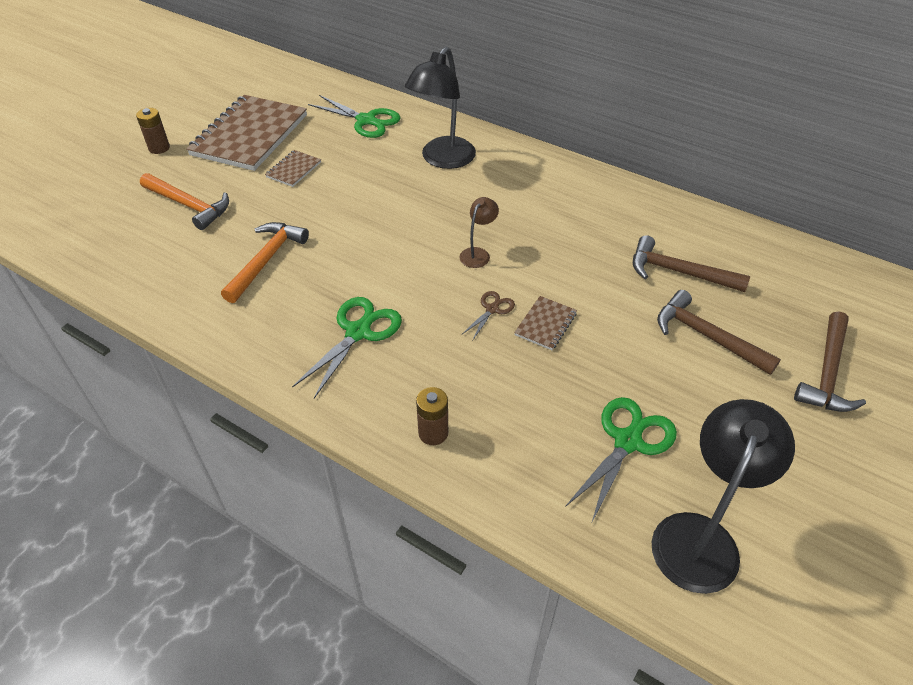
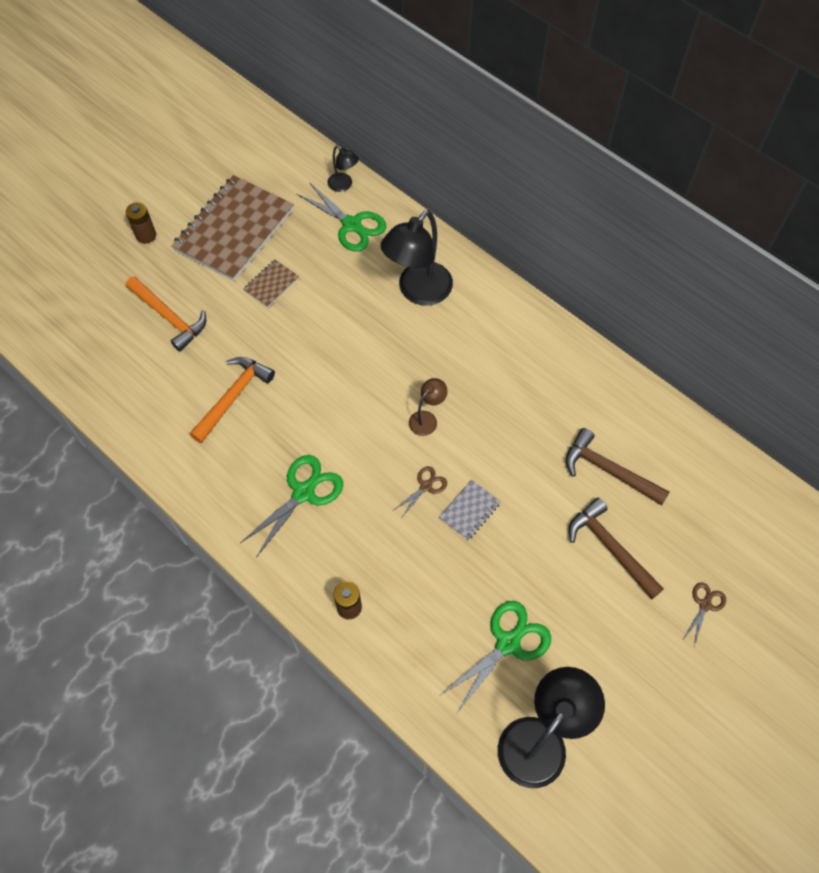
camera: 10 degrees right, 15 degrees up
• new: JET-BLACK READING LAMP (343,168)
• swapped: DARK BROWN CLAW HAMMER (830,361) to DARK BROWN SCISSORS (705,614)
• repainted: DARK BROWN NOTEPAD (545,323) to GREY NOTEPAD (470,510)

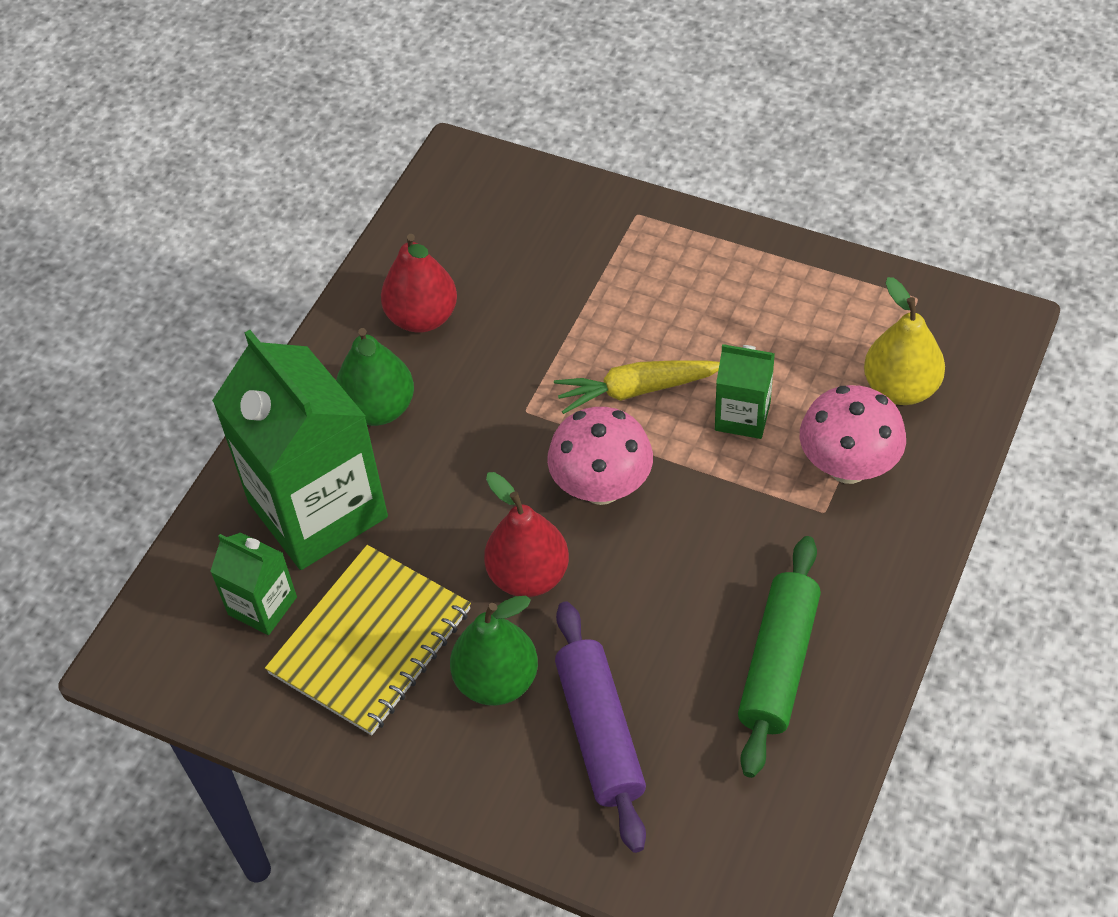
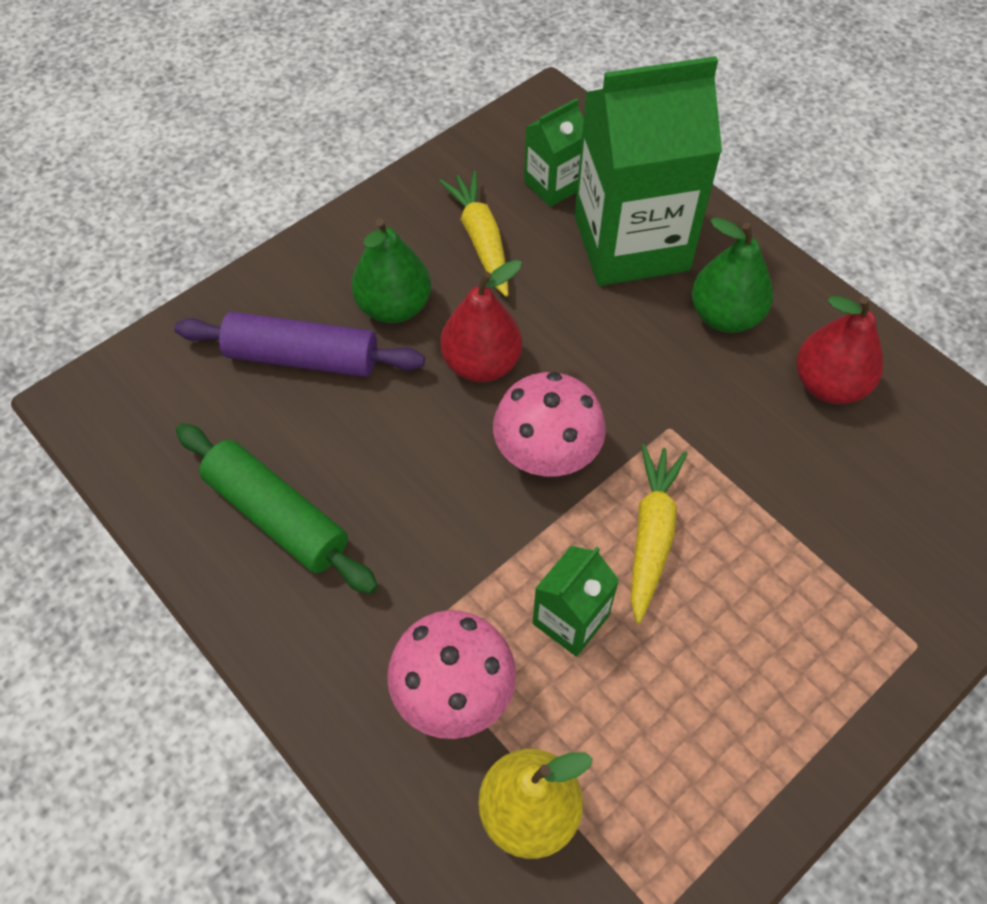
camera: 110 degrees right, 5 degrees up
• swapped: BRIGHT YELLOW NOTEPAD (368,640) to BRIGHT YELLOW TOY CARROT (473,234)

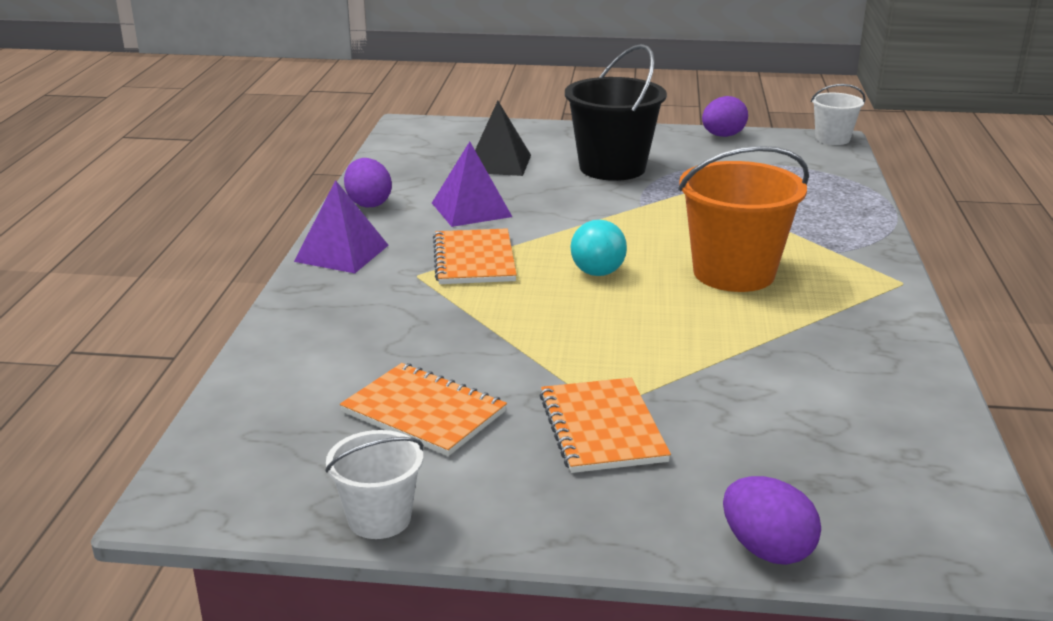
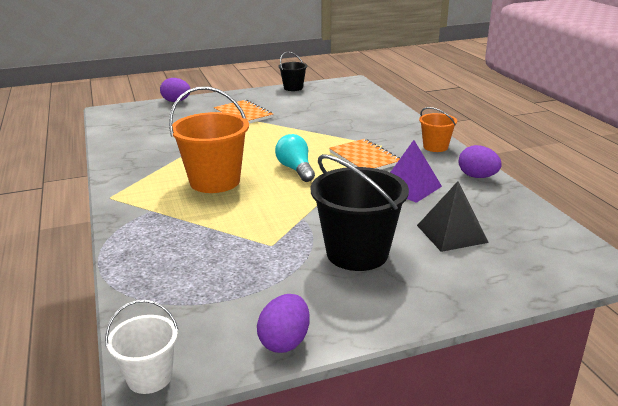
camera: 155 degrees right, 0 degrees up
• gone: ORANGE-COLOURED NOTEPAD (423,409)
• swapped: PURPLE SOLID PYRAMID (341,226) to ORANGE-COLOURED PAIL (438,129)
• repainted: PURE WHITE PAIL (374,484) to JET-BLACK PAIL (292,71)

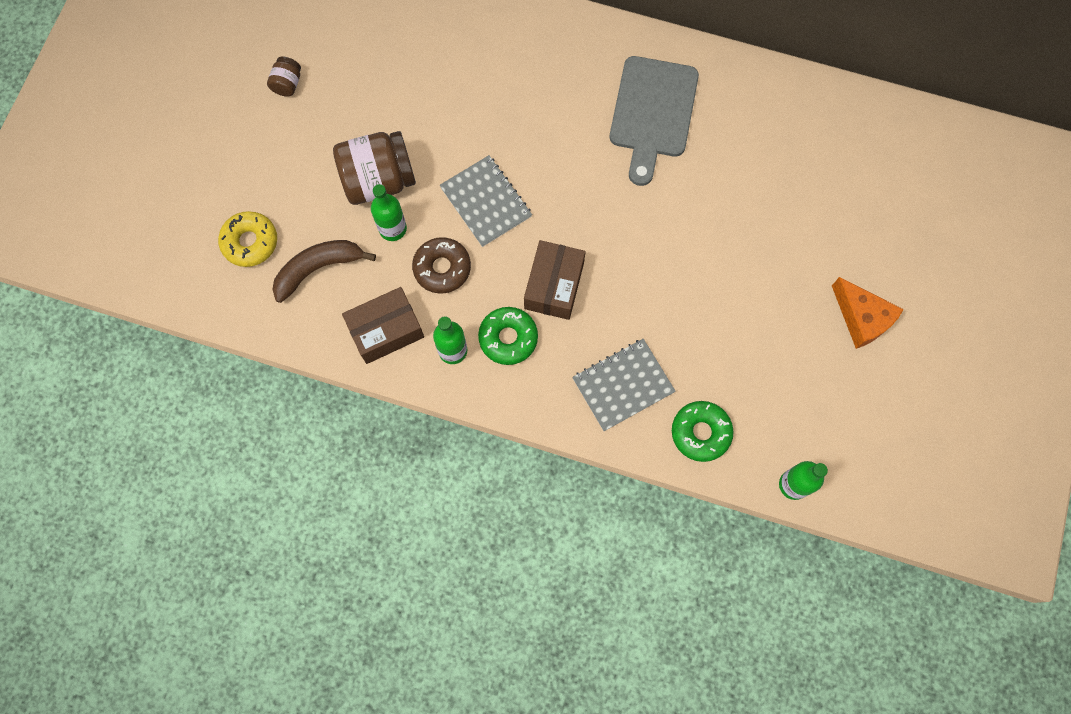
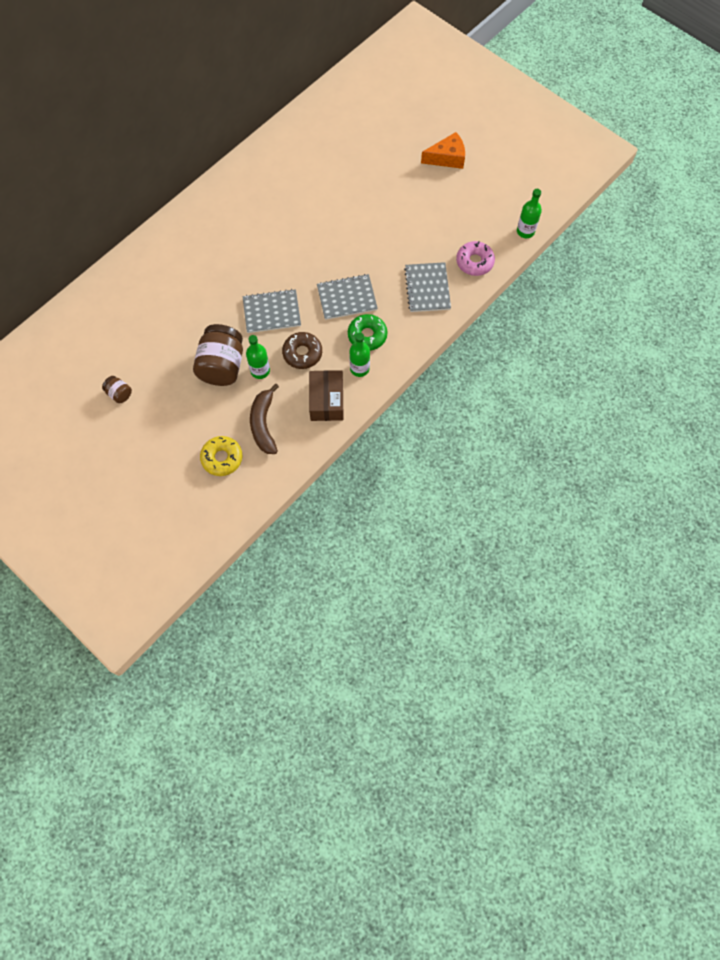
camera: 65 degrees left, 5 degrees down
• gone: GREY CUTTING BOARD (654,121)
• swapped: DARK BROWN BOX (555,280) to GREY NOTEPAD (347,297)
• repainted: EMERALD DONUT (703,431) to ROSY DONUT (475,258)

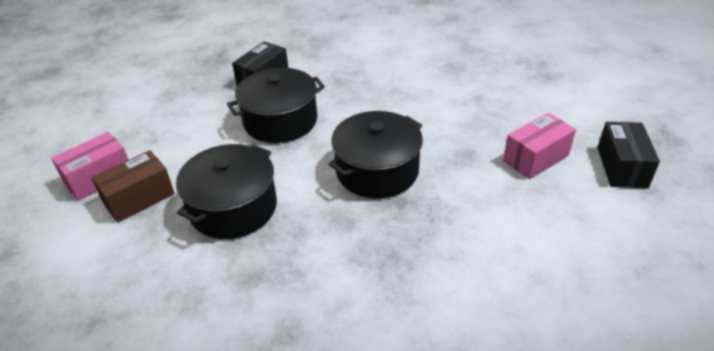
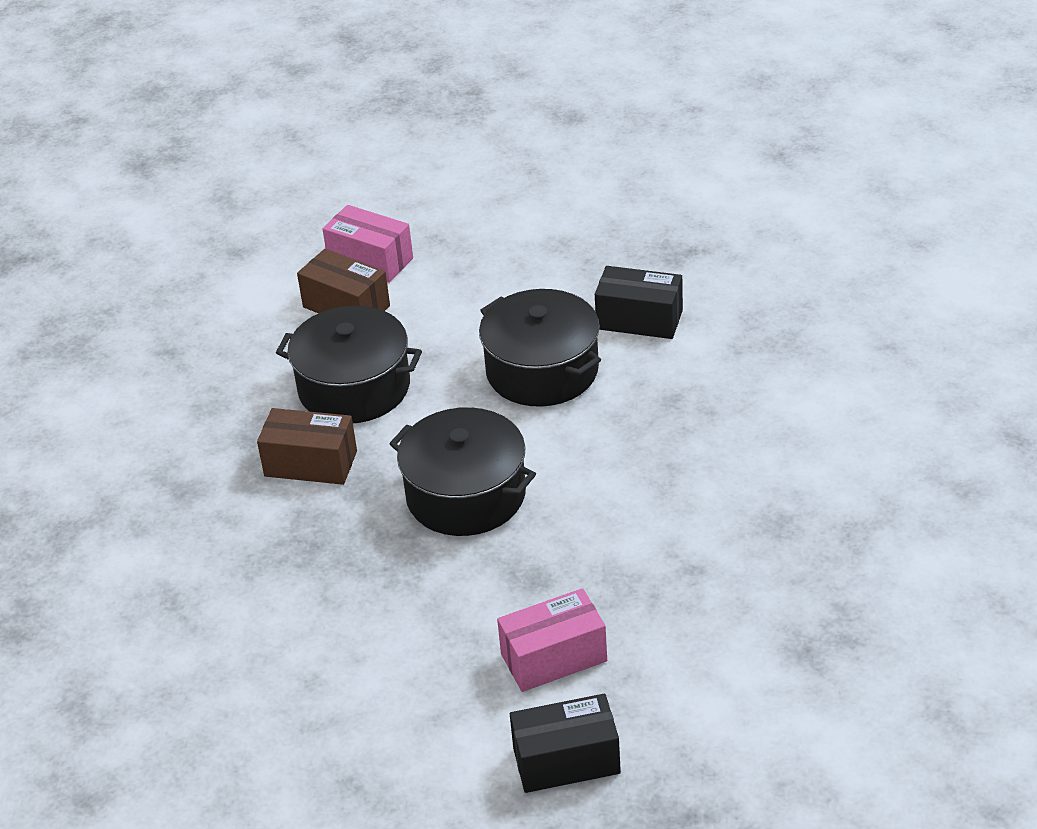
camera: 75 degrees right, 0 degrees up
• new: DARK BROWN BOX (307,446)
• rotated: ROSY BOX (539,146) = (552,640) 60 degrees counterclockwise

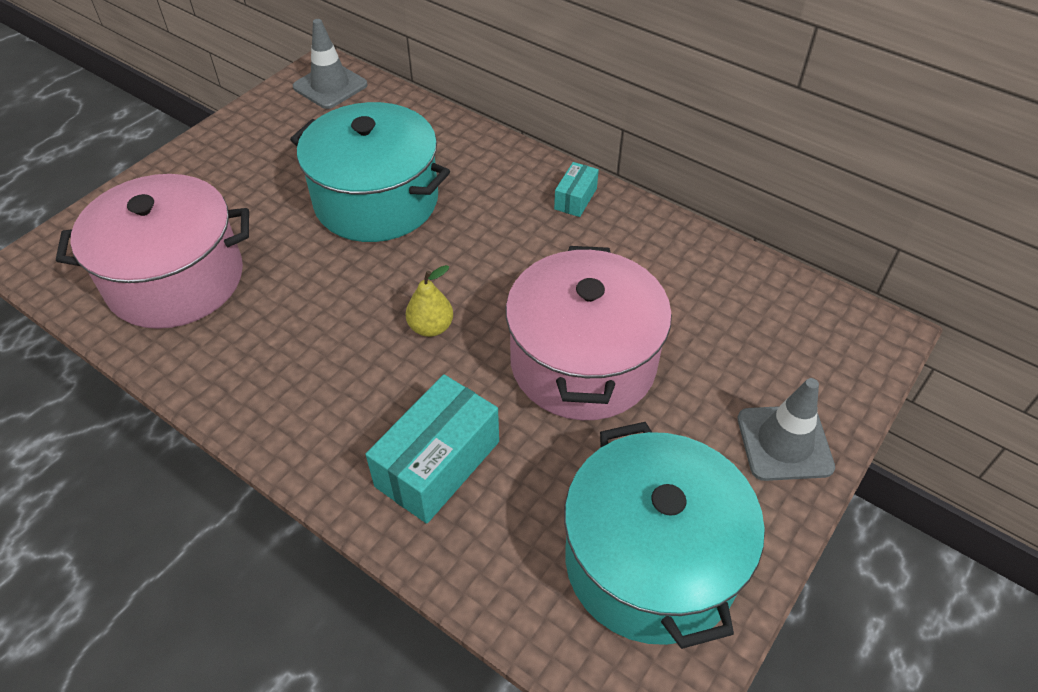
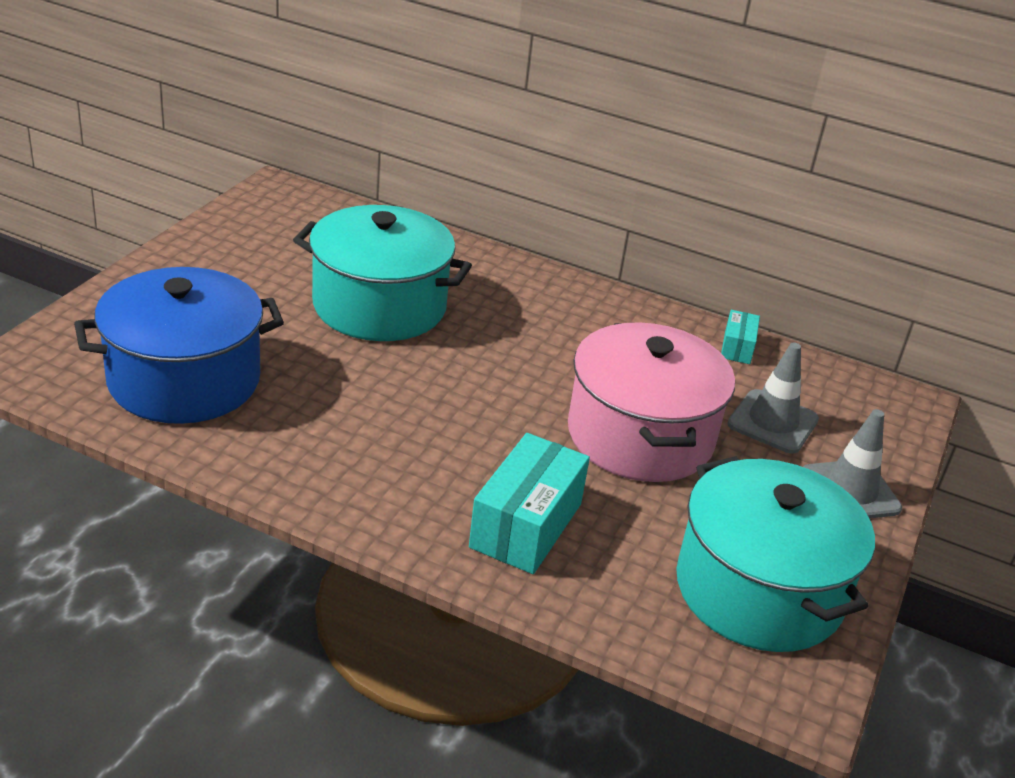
camera: 15 degrees left, 15 degrees down
• gone: BRIGHT YELLOW PEAR (429,301)
• shifted: GREY ROAD CONE (330,64) to (773,398)
• shifted: AQUA BOX (576,189) to (740,337)
• repainted: ROSY STOCKPOT (152,251) to BLUE STOCKPOT (179,345)

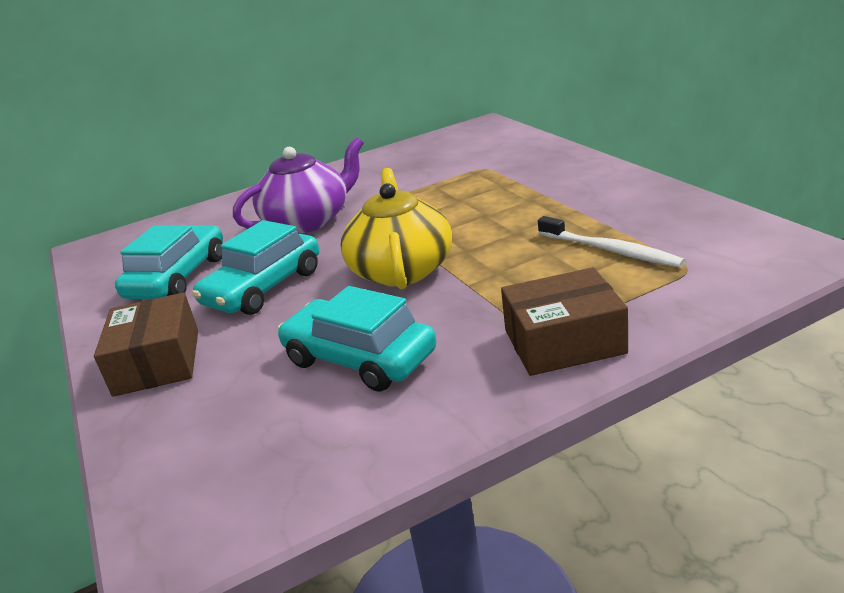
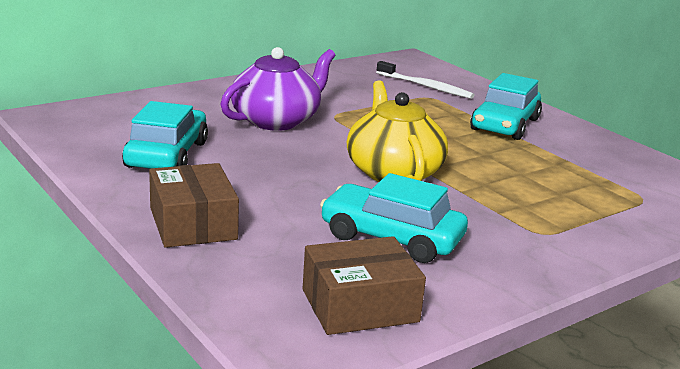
camera: 15 degrees left, 5 degrees down
• shifted: AQUA AUTOMOBILE (255,267) to (506,106)
• shifted: DARK BROWN BOX (564,321) to (364,285)
• shifted: PURE WHITE TOOTH BRUSH (611,242) to (425,80)

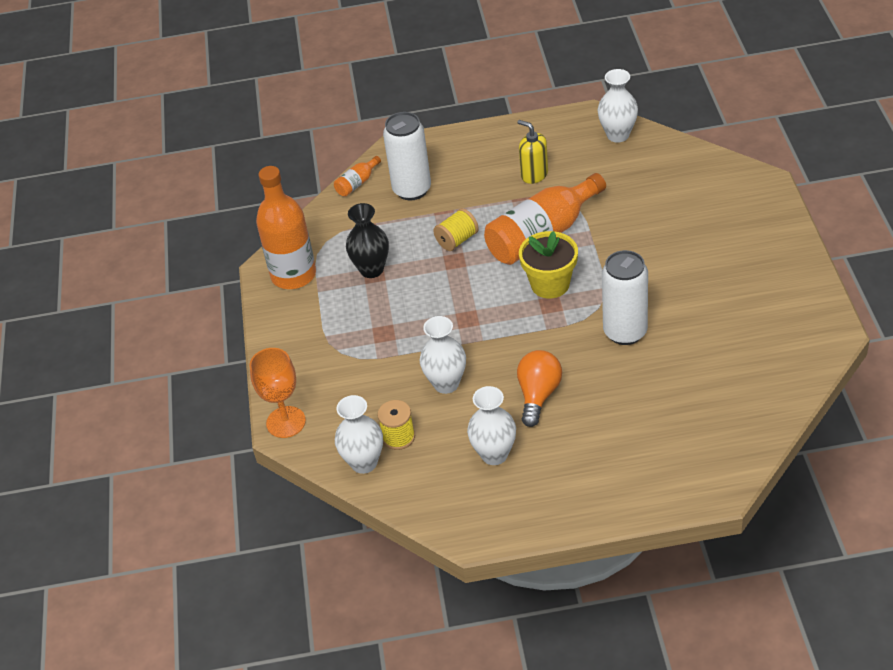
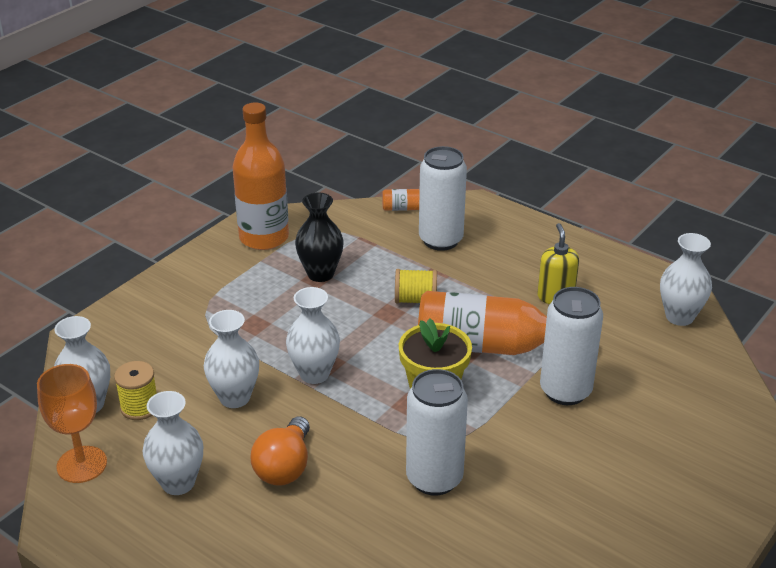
camera: 40 degrees right, 10 degrees down
• new: PURE WHITE VASE (313,335)
• new: PURE WHITE TIN (571,346)
• shifted: ORANGE-COLOURED CHALICE (277,393) to (72,423)
• rotated: ORANGE-COLOURED LIGHTBULB (539,388) = (280,451) 135 degrees clockwise

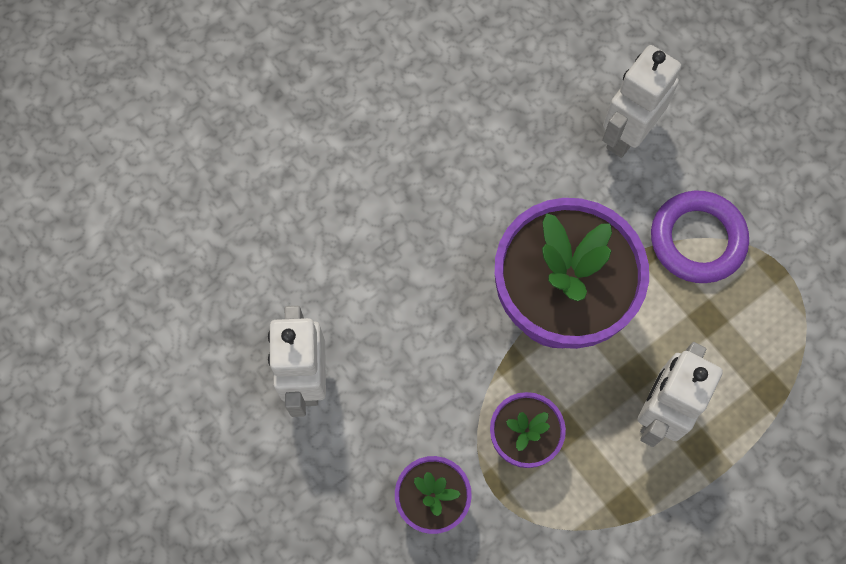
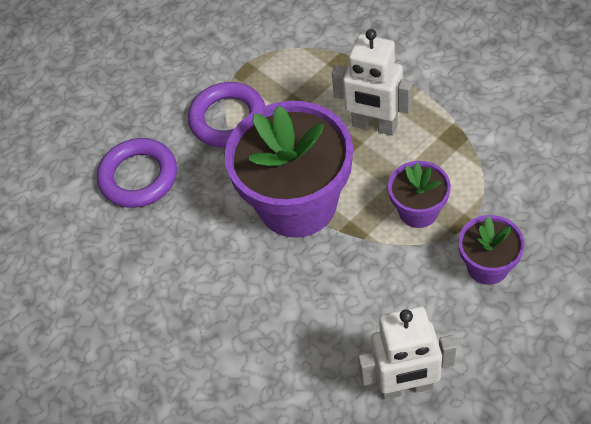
camera: 90 degrees left, 15 degrees down
• swapped: PURE WHITE ROBOT FIGURE (641,101) to PURPLE TORUS (137,173)

